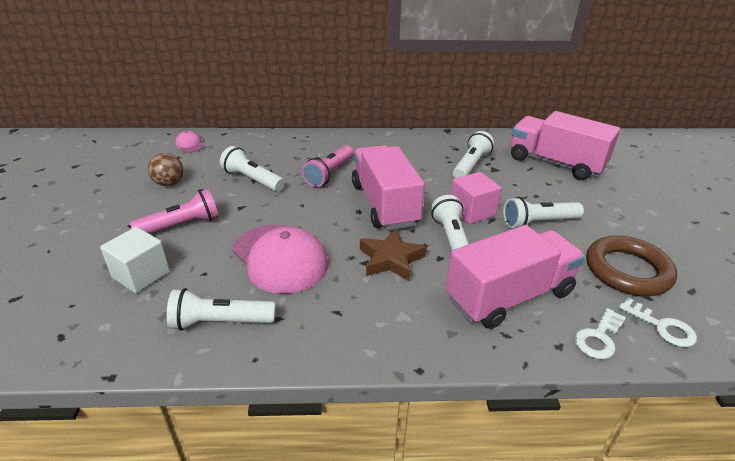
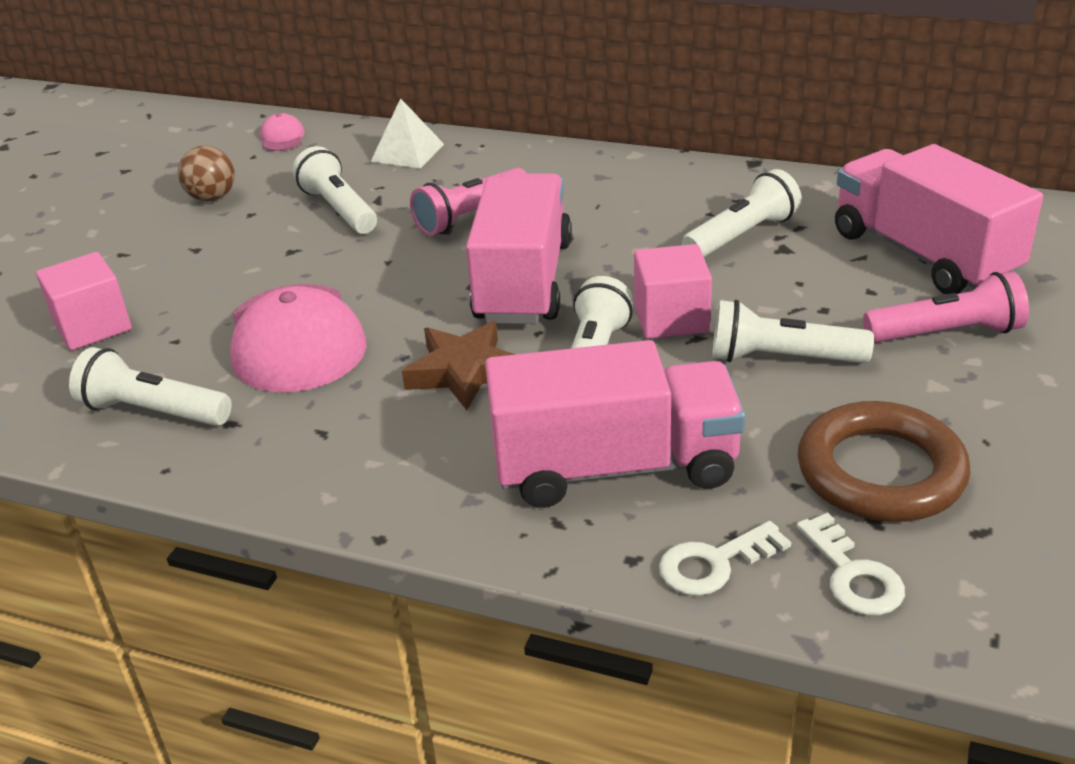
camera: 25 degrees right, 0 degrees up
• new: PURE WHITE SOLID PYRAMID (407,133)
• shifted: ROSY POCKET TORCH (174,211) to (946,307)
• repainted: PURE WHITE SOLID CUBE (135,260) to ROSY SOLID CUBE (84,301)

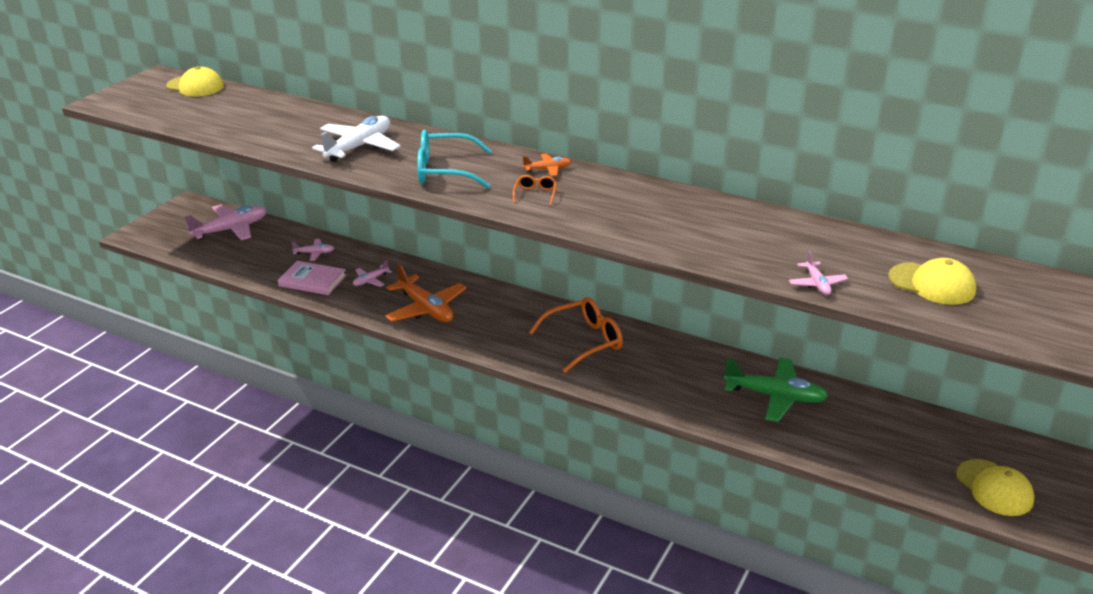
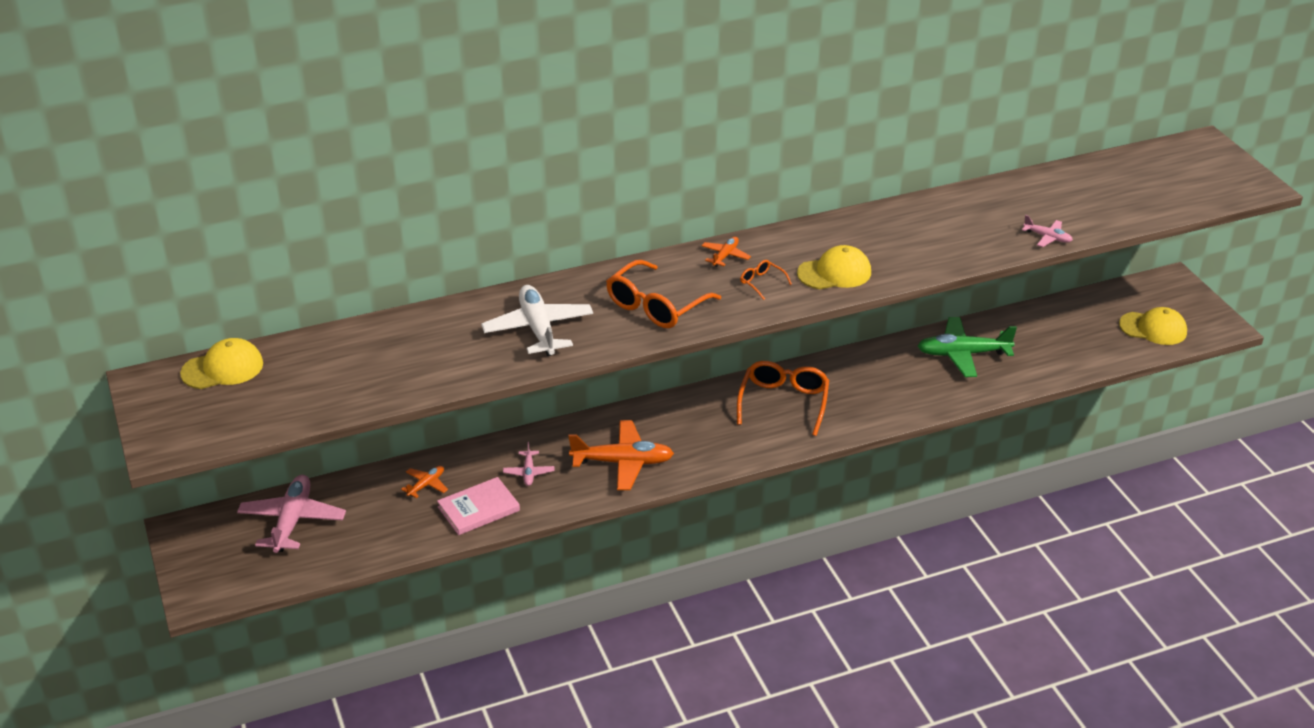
camera: 50 degrees left, 5 degrees up
• shifted: BRIGHT YELLOW BASEBALL CAP (932,281) to (834,267)
• repainted: ROSY PLANE (312,250) to ORANGE-COLOURED PLANE (424,482)
• repainted: AQUA EYEGLASSES (454,159) to ORANGE-COLOURED EYEGLASSES (663,294)
• rotated: EMERALD PLANE (776,390) = (967,347) 150 degrees counterclockwise

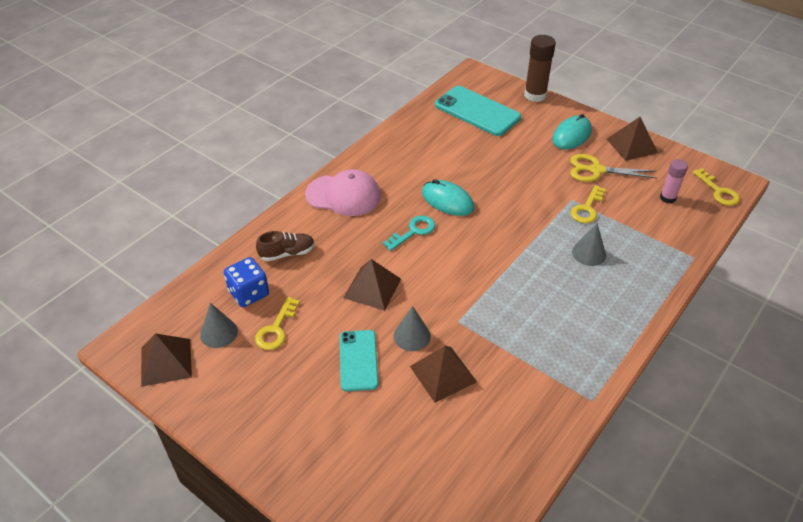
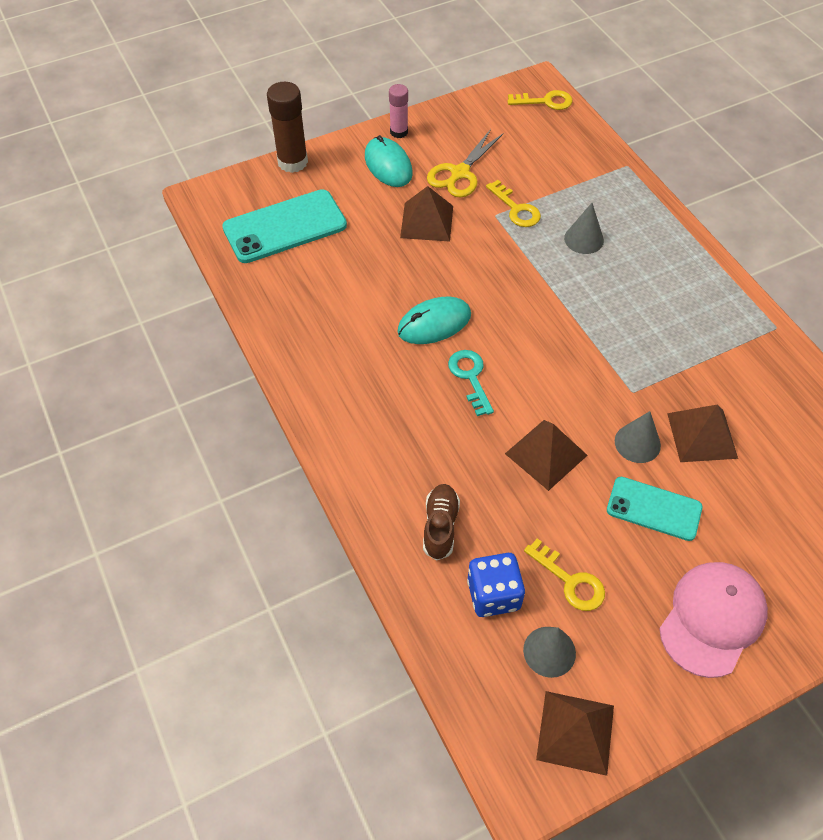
camera: 65 degrees left, 10 degrees up
• shifted: ROSY BASEBALL CAP (343,192) to (713,620)
• shifted: DARK BROWN SOLID PYRAMID (632,139) to (426,213)
• shifted: ROSY GLUE STICK (674,181) to (398,111)

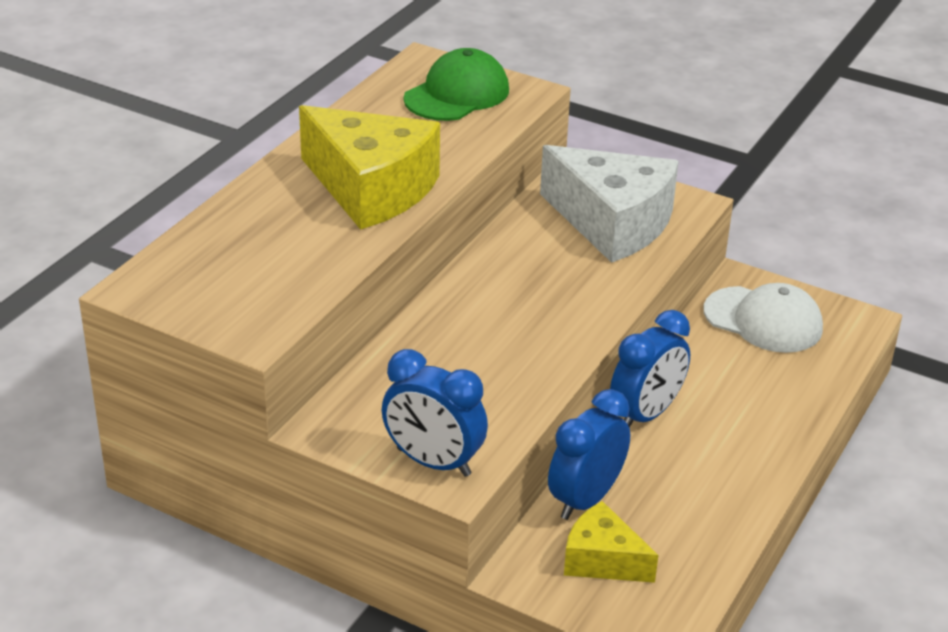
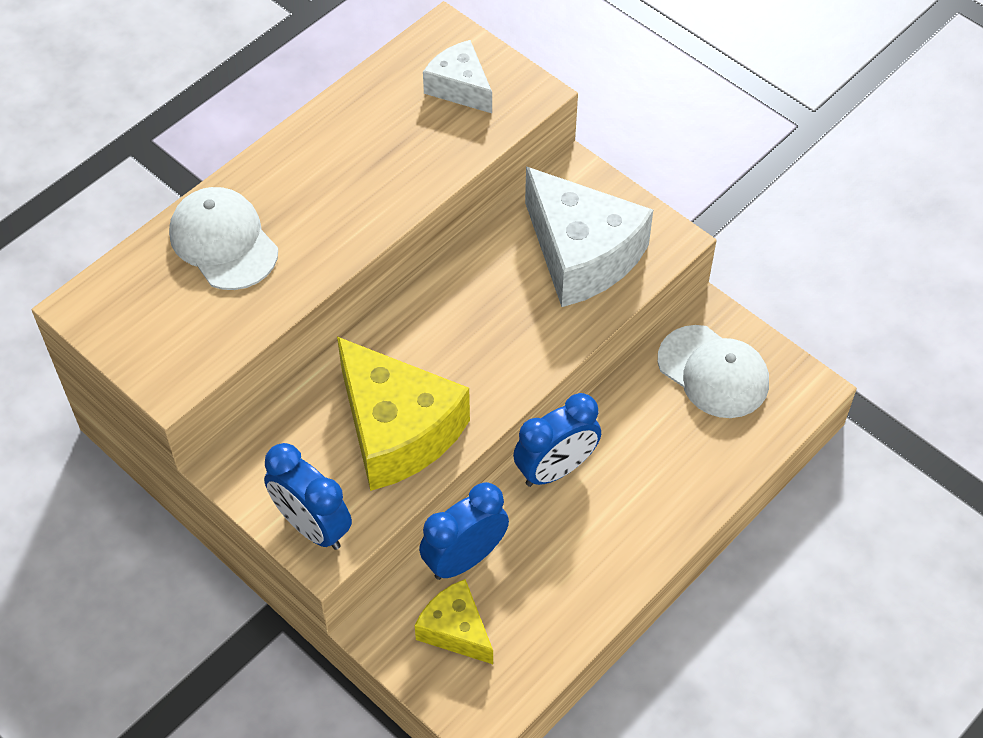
camera: 15 degrees right, 20 degrees up
• new: PURE WHITE BASEBALL CAP (223,238)
• shifted: BRIGHT YELLOW CHEESE WEDGE (369,167) to (403,414)
• swapped: EMERALD BASEBALL CAP (456,84) to PURE WHITE CHEESE WEDGE (457,76)

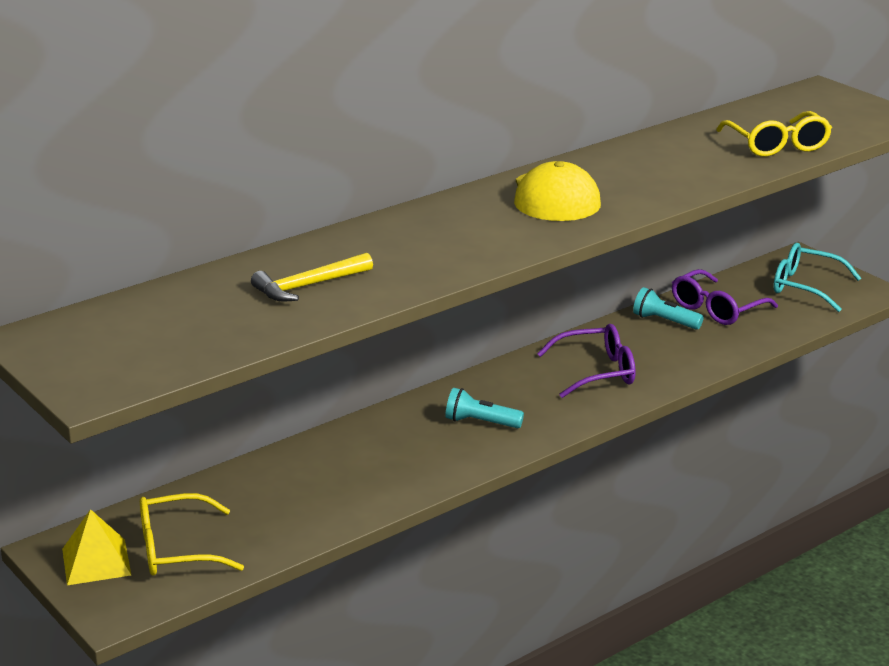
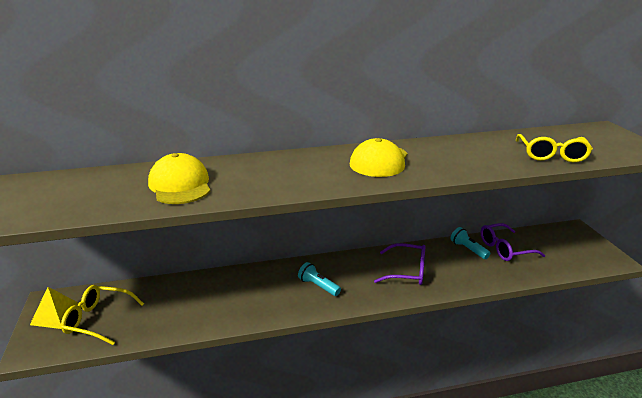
camera: 25 degrees right, 0 degrees up
• gone: AQUA EYEGLASSES (817,277)
• swapped: BRIGHT YELLOW CLAW HAMMER (312,277) to BRIGHT YELLOW BASEBALL CAP (179,178)

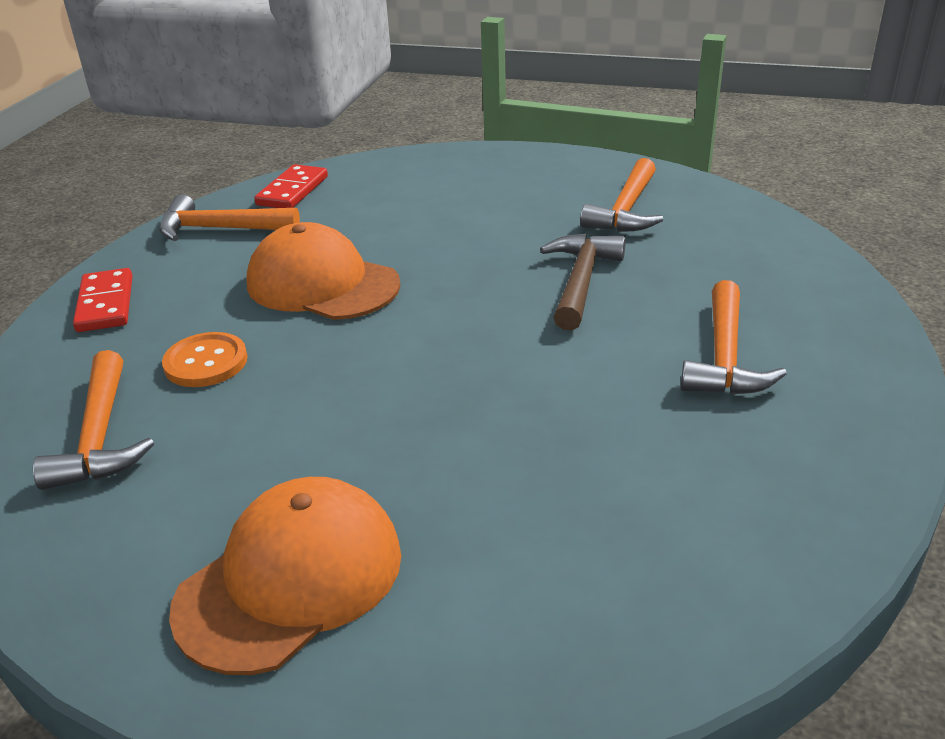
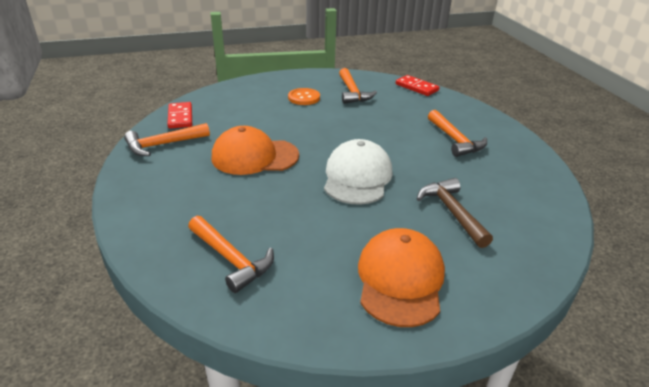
camera: 35 degrees left, 0 degrees up
• new: PURE WHITE BASEBALL CAP (358,172)
• shifted: RED DOMINO PIECE (103,300) to (417,85)
• shifted: ORANGE-COLOURED BUTTON (205,359) to (304,96)
• shifted: DARK BROWN CLAW HAMMER (583,282) to (455,213)

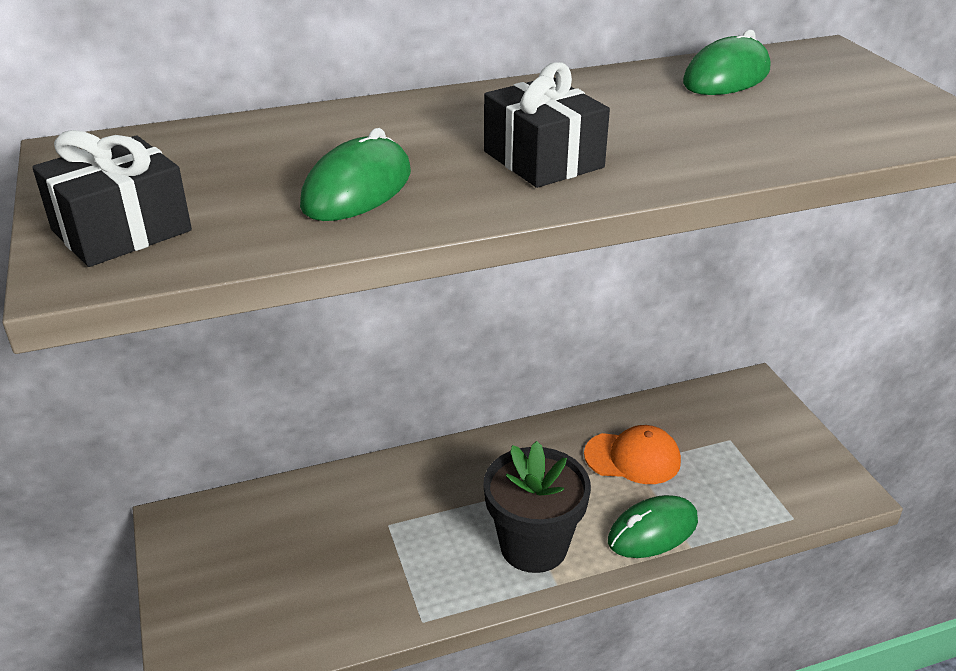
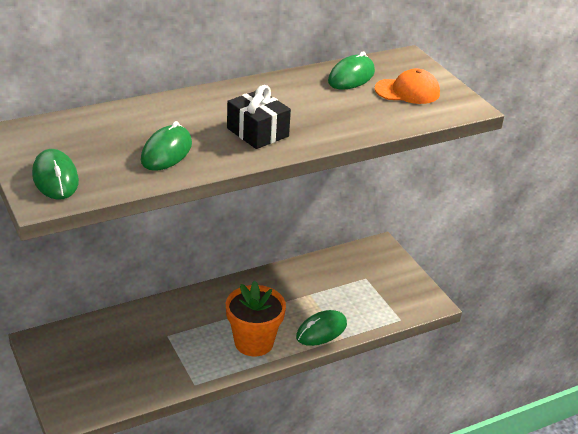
camera: 10 degrees left, 0 degrees up
• shifted: ORANGE-COLOURED BASEBALL CAP (632,454) to (407,86)
• swapped: JET-BLACK WRAPPED GIFT (112,198) to EMERALD PC MOUSE (55,174)
• repainted: JET-BLACK POTTED PLANT (537,507) to ORANGE-COLOURED POTTED PLANT (256,318)

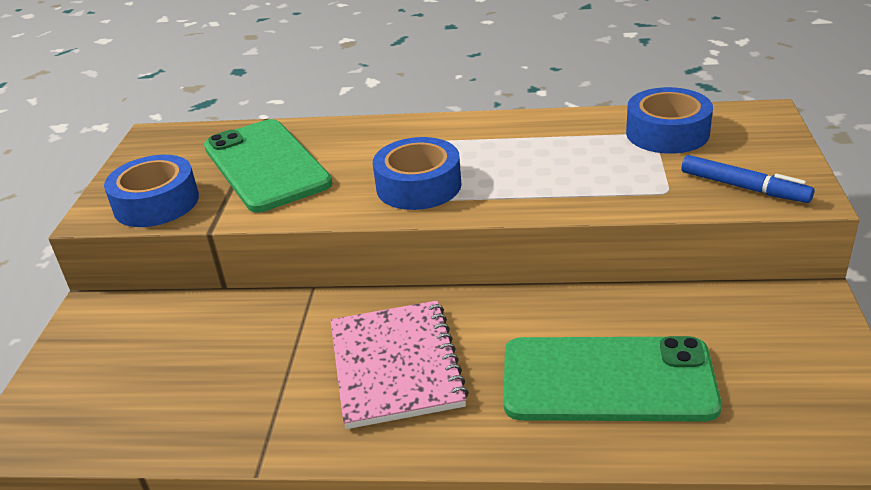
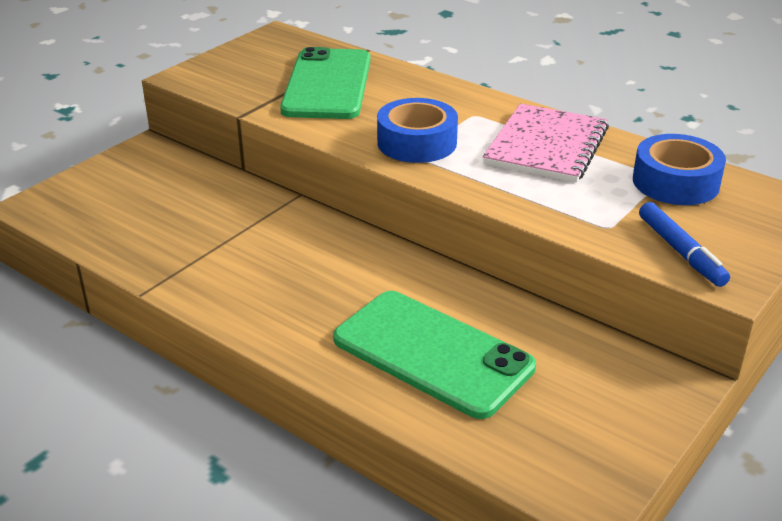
camera: 30 degrees right, 0 degrees up
• gone: BLUE ROLL OF TAPE (151,191)
• shifted: ROSY NOTEPAD (399,365) to (546,143)

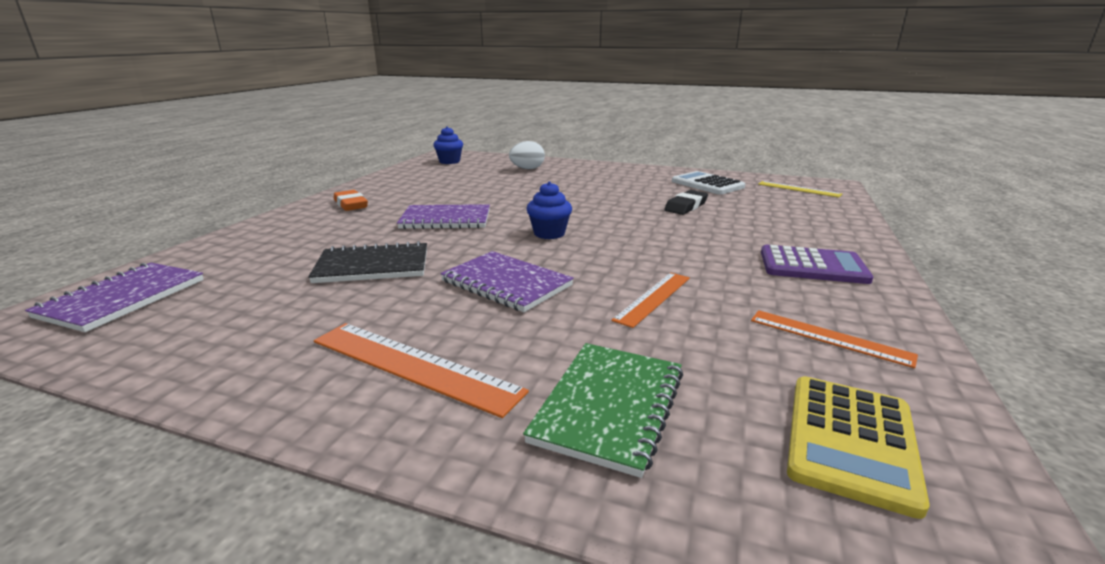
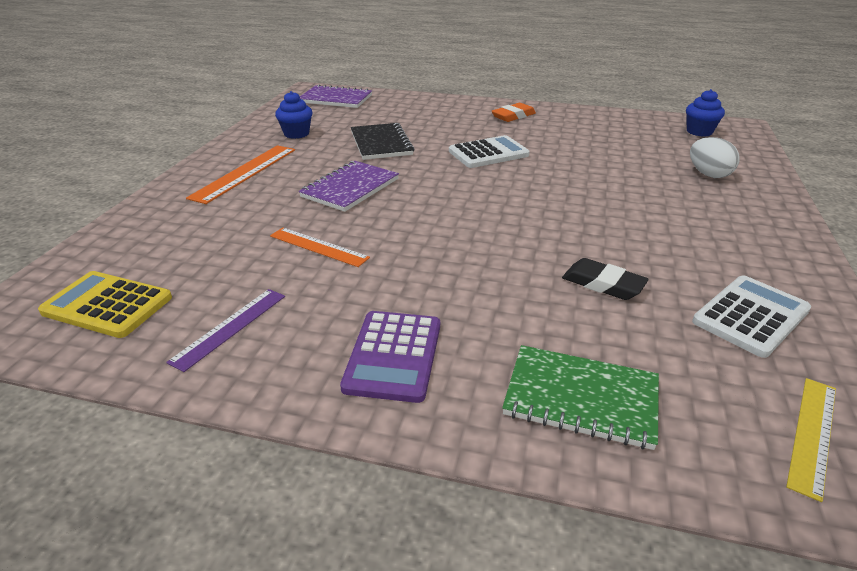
camera: 85 degrees right, 10 degrees up
• shifted: EMERALD NOTEPAD (603,410) to (580,397)
• shifted: BLUE CUPCAKE (549,210) to (293,115)
• swapped: PURPLE NOTEPAD (443,216) to PURE WHITE CALCULATOR (489,151)
• repainted: ORANGE-COLOURED MEASURING STICK (834,339) to PURPLE MEASURING STICK (225,330)

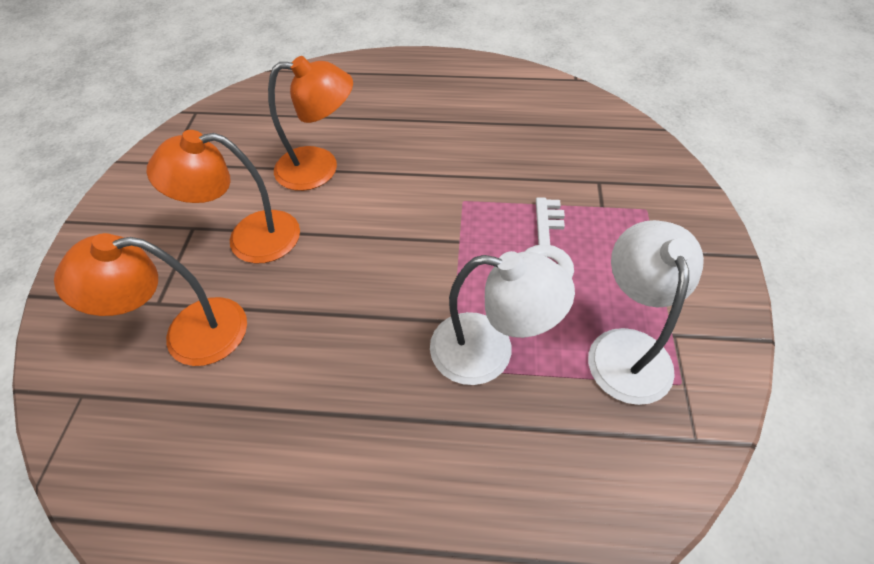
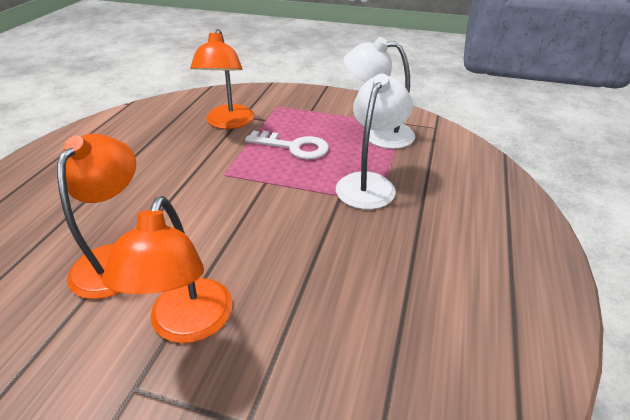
camera: 80 degrees left, 15 degrees down
• shifted: ORANGE-COLOURED READING LAMP (150,299) to (222,79)

